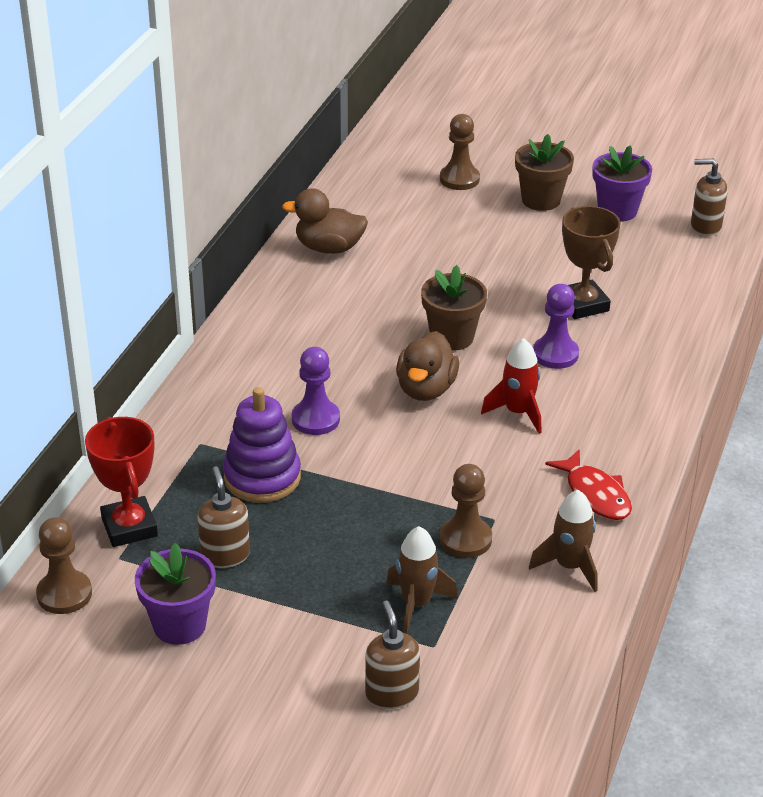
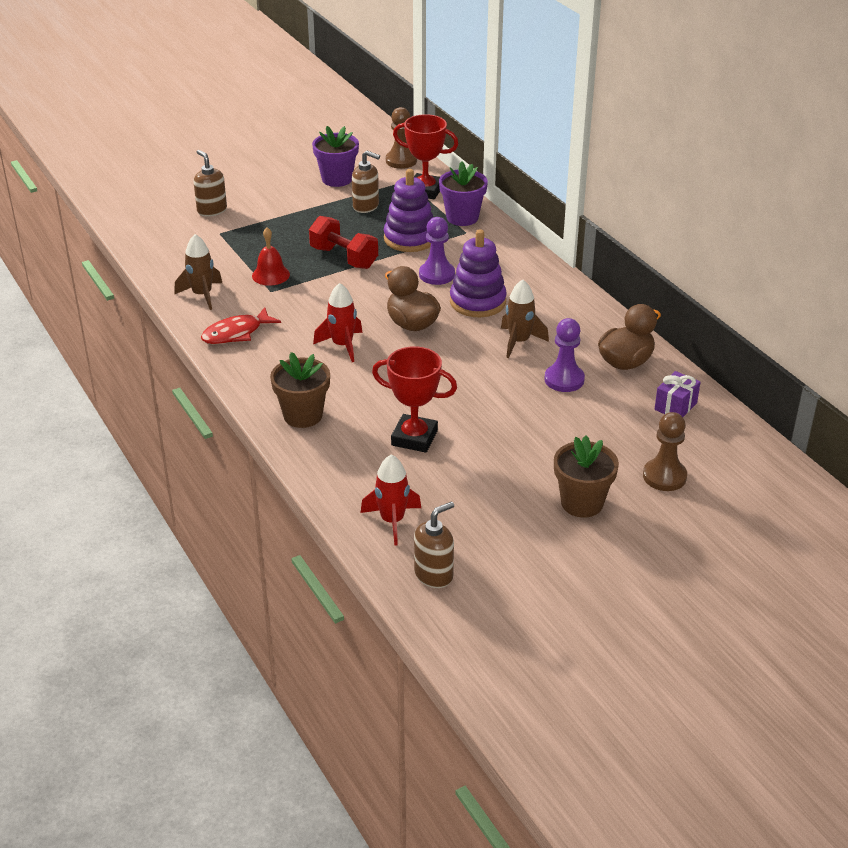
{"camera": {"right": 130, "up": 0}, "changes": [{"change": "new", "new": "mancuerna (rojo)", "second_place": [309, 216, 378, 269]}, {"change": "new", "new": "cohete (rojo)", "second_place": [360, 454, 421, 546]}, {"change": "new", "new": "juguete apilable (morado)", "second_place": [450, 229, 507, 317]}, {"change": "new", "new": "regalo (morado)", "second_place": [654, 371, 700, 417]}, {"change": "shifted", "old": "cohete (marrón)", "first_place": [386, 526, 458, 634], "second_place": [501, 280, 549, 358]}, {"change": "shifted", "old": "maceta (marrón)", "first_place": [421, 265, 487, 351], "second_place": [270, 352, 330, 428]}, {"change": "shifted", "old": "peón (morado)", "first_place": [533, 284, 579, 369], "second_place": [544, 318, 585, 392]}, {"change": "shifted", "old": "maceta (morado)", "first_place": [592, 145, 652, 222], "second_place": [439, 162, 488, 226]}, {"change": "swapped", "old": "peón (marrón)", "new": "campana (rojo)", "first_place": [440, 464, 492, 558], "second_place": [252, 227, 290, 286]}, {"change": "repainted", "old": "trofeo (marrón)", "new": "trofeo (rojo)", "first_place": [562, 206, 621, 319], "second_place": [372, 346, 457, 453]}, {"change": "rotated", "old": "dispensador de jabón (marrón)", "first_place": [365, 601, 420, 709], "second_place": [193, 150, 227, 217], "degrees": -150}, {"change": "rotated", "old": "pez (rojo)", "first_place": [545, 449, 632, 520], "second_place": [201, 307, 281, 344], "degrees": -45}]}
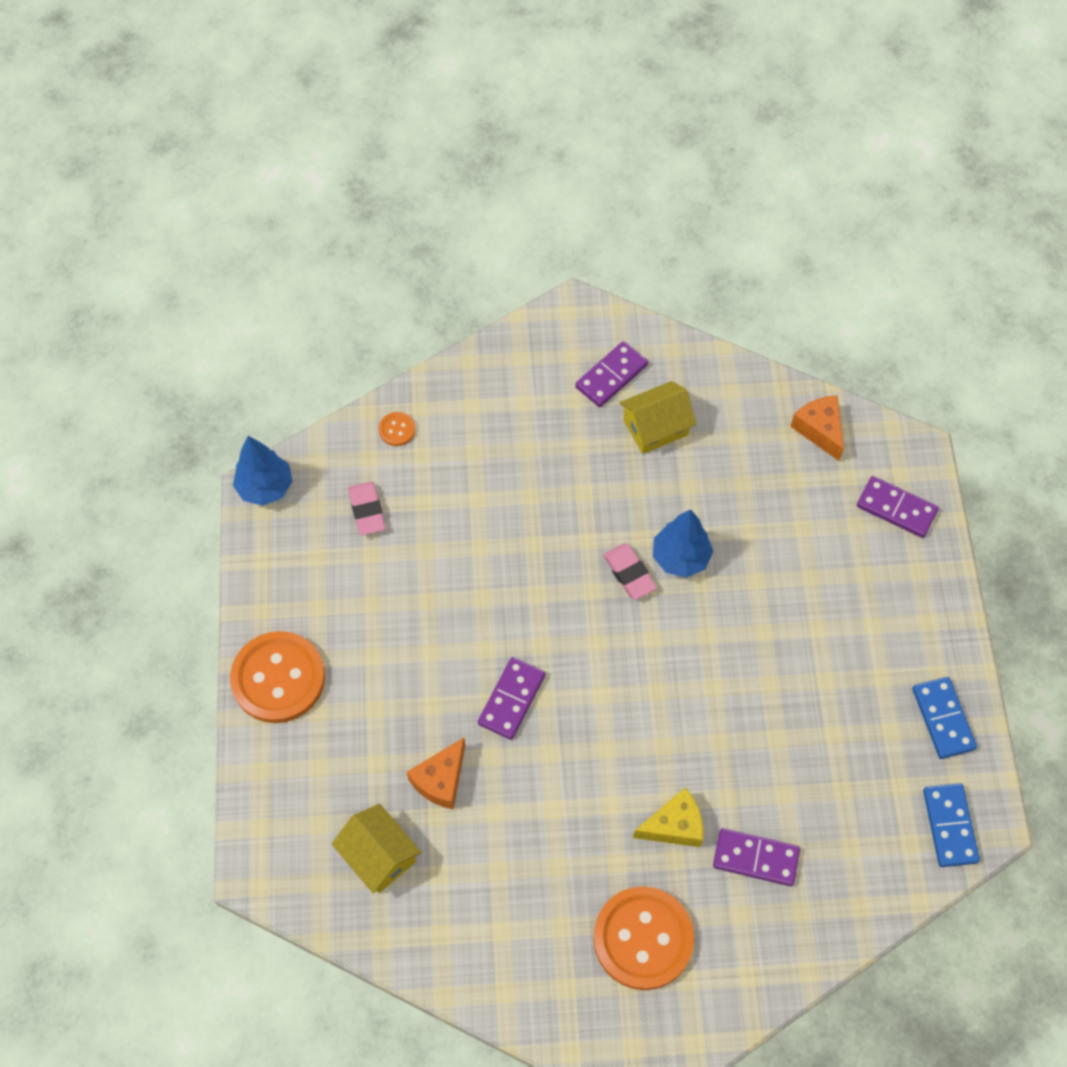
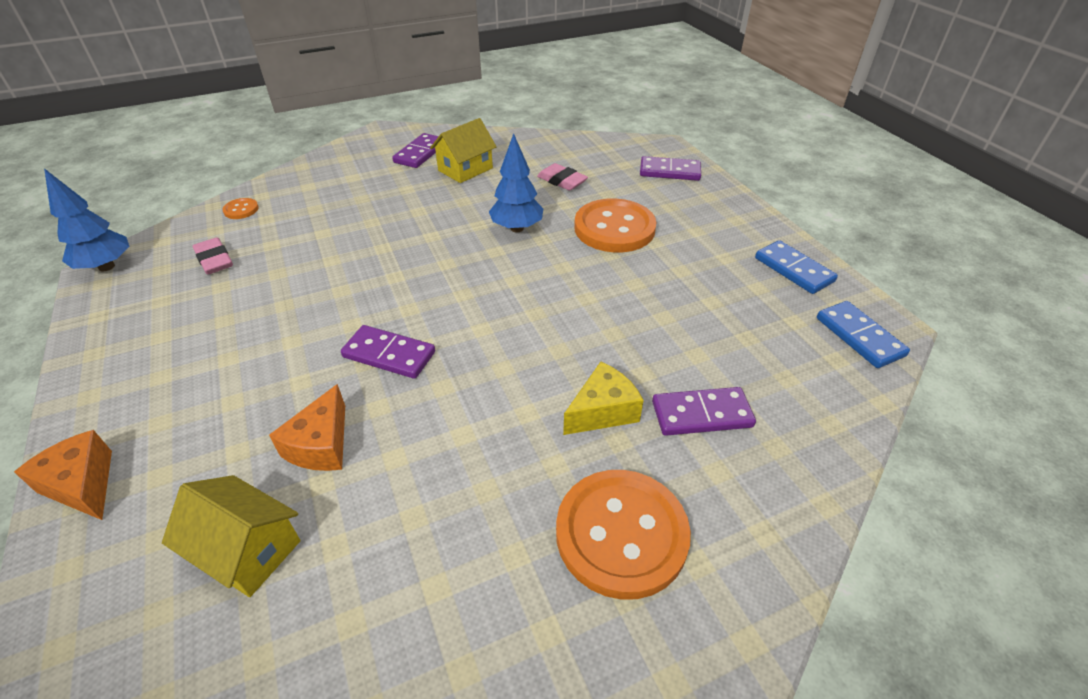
{"camera": {"right": -20, "up": -20}, "changes": [{"change": "shifted", "old": "botón (naranja)", "first_place": [230, 631, 325, 723], "second_place": [574, 199, 656, 252]}, {"change": "shifted", "old": "goma de borrar (rosa)", "first_place": [603, 544, 657, 600], "second_place": [537, 163, 588, 191]}, {"change": "shifted", "old": "queso (naranja)", "first_place": [790, 395, 844, 461], "second_place": [14, 430, 112, 520]}, {"change": "rotated", "old": "ficha de dominó (morado)", "first_place": [478, 657, 545, 740], "second_place": [341, 325, 435, 379], "degrees": -75}]}
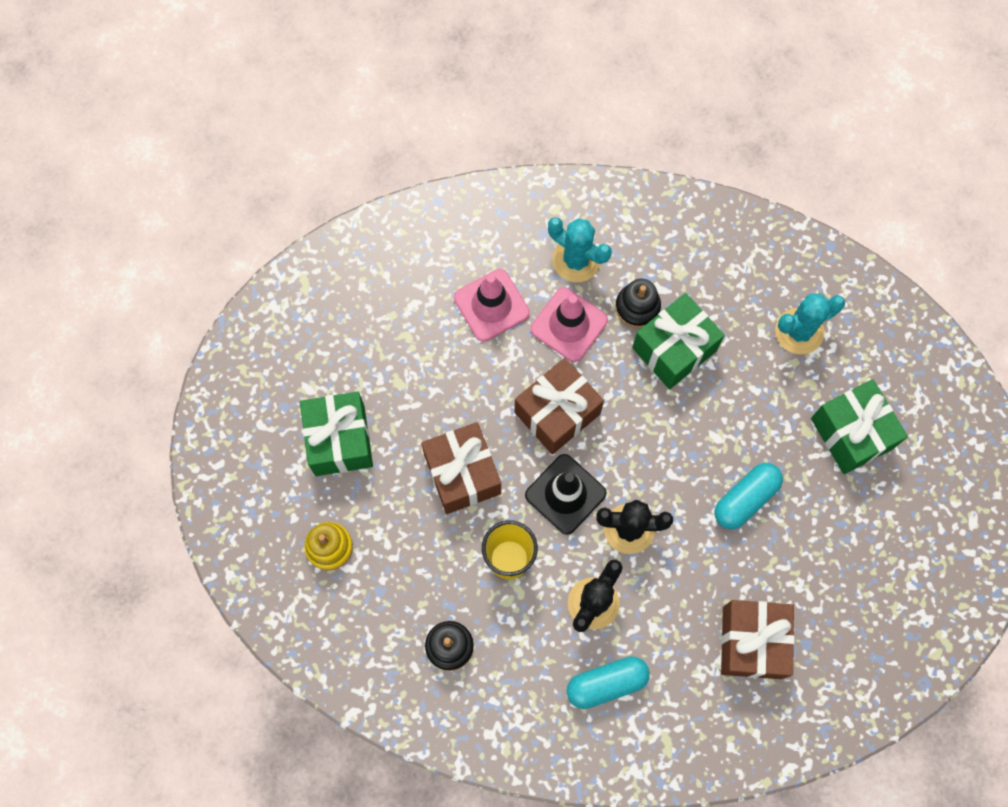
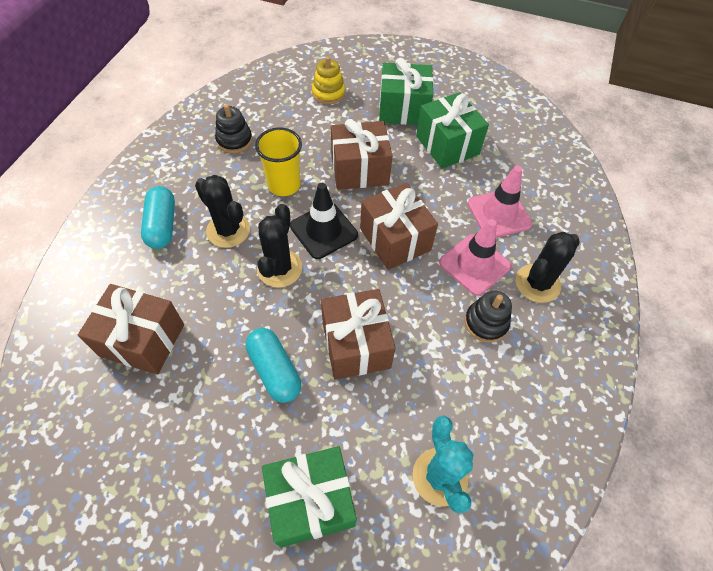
{"camera": {"right": 100, "up": -15}, "changes": [{"change": "new", "new": "regalo (marrón)", "second_place": [321, 289, 396, 380]}, {"change": "shifted", "old": "regalo (verde)", "first_place": [632, 293, 725, 389], "second_place": [416, 92, 489, 169]}, {"change": "repainted", "old": "cactus (turquesa)", "new": "cactus (negro)", "first_place": [548, 217, 612, 282], "second_place": [516, 232, 580, 303]}]}
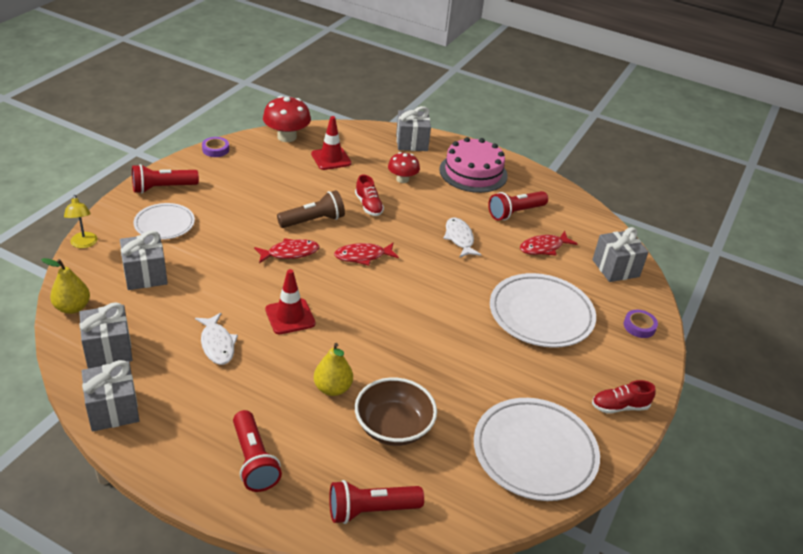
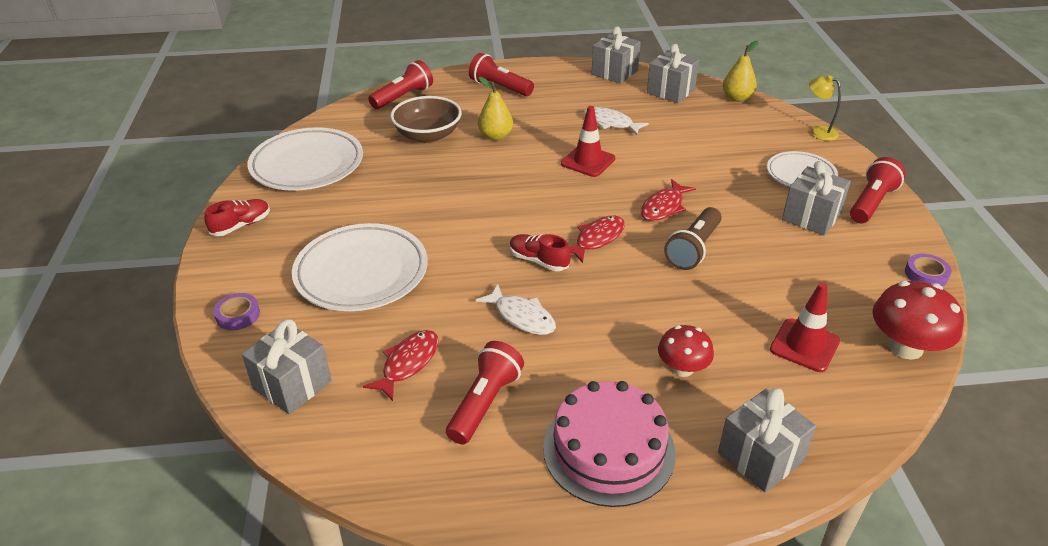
{"camera": {"right": 150, "up": 0}, "changes": [{"change": "shifted", "old": "regalo (gris)", "first_place": [120, 230, 168, 290], "second_place": [782, 161, 851, 236]}, {"change": "shifted", "old": "zapato (rojo)", "first_place": [355, 175, 384, 216], "second_place": [510, 234, 571, 271]}]}
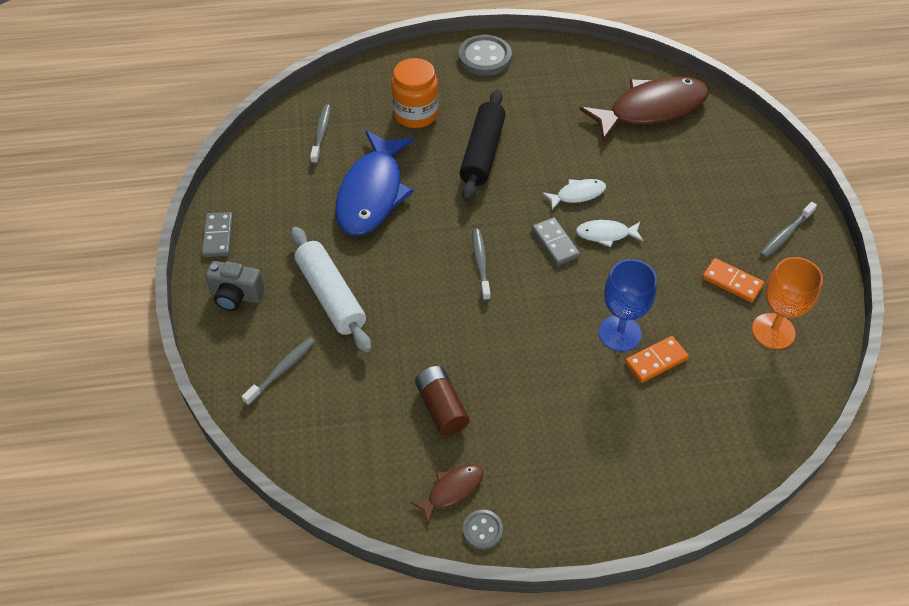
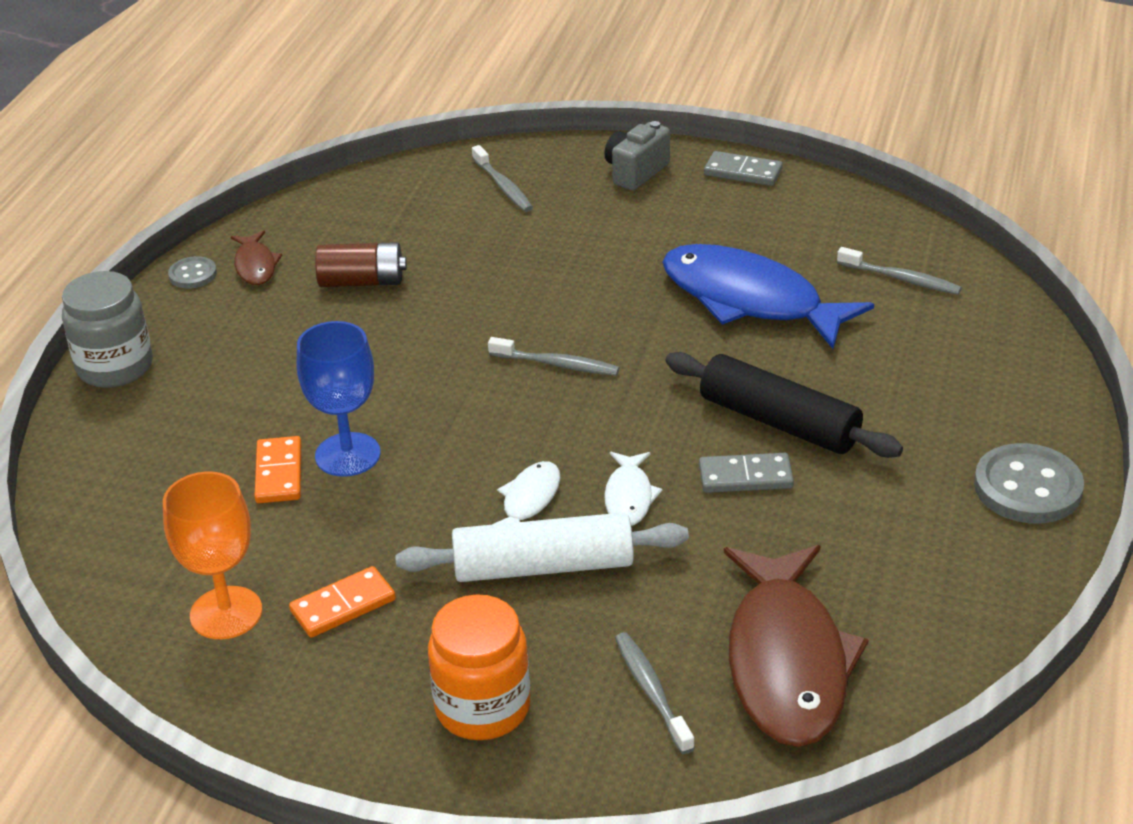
{"camera": {"right": 115, "up": -15}, "changes": [{"change": "new", "new": "tarro (gris)", "second_place": [62, 271, 153, 388]}, {"change": "shifted", "old": "rodillo (blanco)", "first_place": [291, 227, 371, 352], "second_place": [395, 512, 689, 582]}, {"change": "shifted", "old": "tarro (naranja)", "first_place": [391, 58, 439, 128], "second_place": [428, 594, 531, 740]}, {"change": "shifted", "old": "ficha de dominó (gris)", "first_place": [532, 217, 580, 266], "second_place": [699, 453, 794, 493]}, {"change": "shifted", "old": "cepillo de dientes (gris)", "first_place": [760, 202, 817, 258], "second_place": [615, 632, 695, 754]}]}
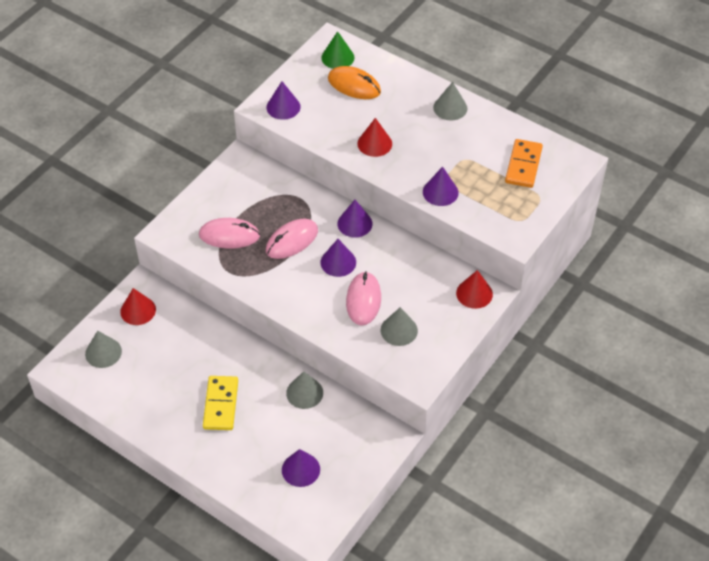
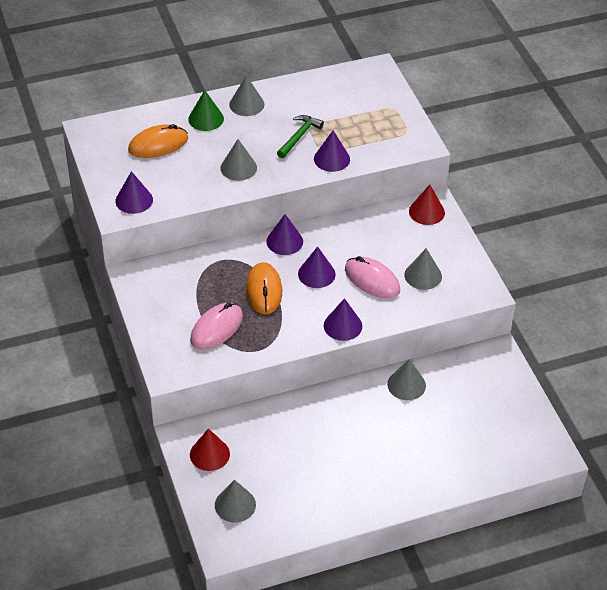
{"camera": {"right": -55, "up": -5}, "changes": [{"change": "gone", "old": "ficha de dominó (amarillo)", "first_place": [203, 376, 238, 430]}, {"change": "gone", "old": "ficha de dominó (naranja)", "first_place": [505, 139, 543, 188]}, {"change": "new", "new": "martillo (verde)", "second_place": [277, 115, 324, 158]}, {"change": "shifted", "old": "cono (morado)", "first_place": [282, 449, 320, 487], "second_place": [324, 298, 362, 341]}, {"change": "shifted", "old": "cono (verde)", "first_place": [321, 31, 354, 69], "second_place": [188, 90, 224, 131]}, {"change": "repainted", "old": "ratón (rosa)", "new": "ratón (naranja)", "first_place": [266, 219, 318, 259], "second_place": [246, 262, 282, 314]}, {"change": "repainted", "old": "cono (rojo)", "new": "cono (gris)", "first_place": [358, 118, 392, 157], "second_place": [220, 139, 257, 181]}]}
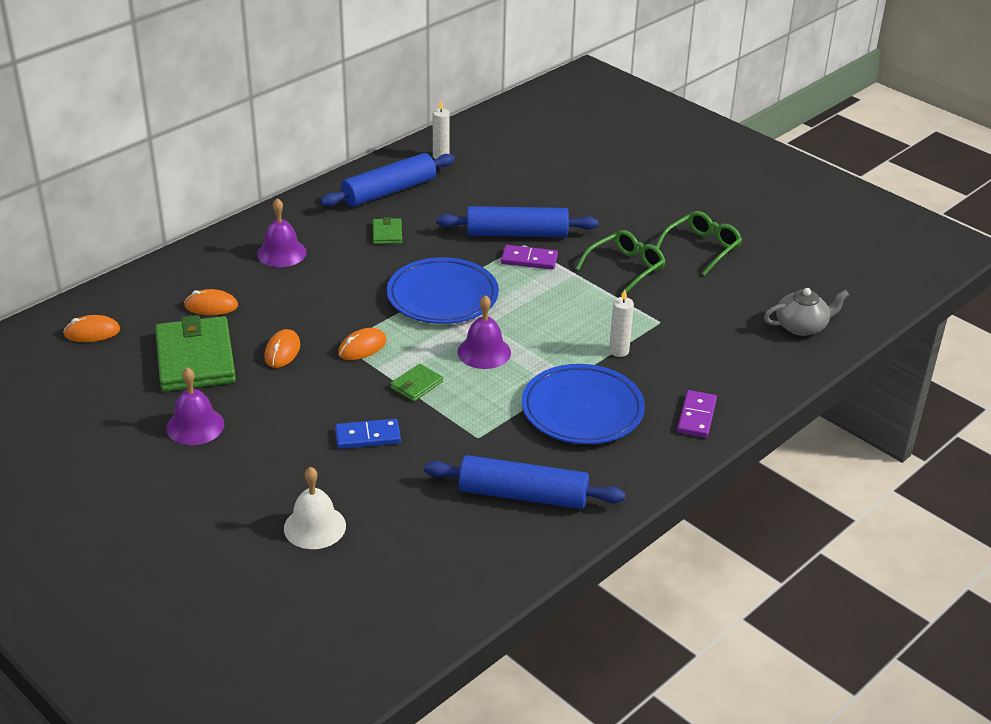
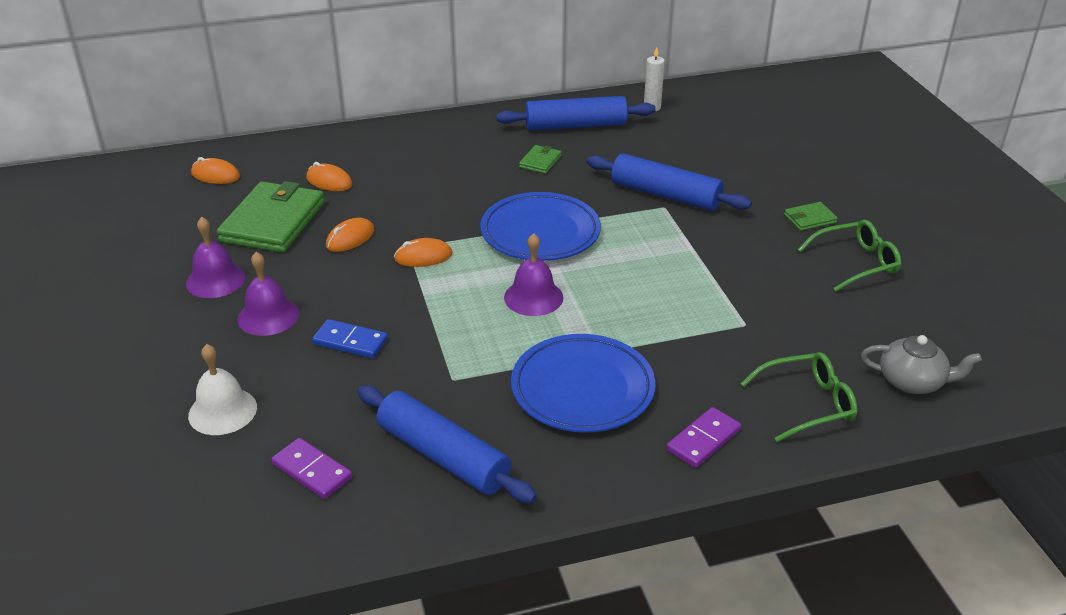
{"camera": {"right": 30, "up": 0}, "changes": [{"change": "gone", "old": "vela (blanco)", "first_place": [609, 290, 634, 357]}, {"change": "shifted", "old": "campana (morado)", "first_place": [257, 198, 307, 267], "second_place": [238, 252, 299, 336]}, {"change": "shifted", "old": "cartera (verde)", "first_place": [390, 364, 443, 401], "second_place": [784, 202, 838, 231]}, {"change": "shifted", "old": "ficha de dominó (morado)", "first_place": [501, 245, 558, 270], "second_place": [272, 438, 352, 499]}, {"change": "shifted", "old": "gafas (verde)", "first_place": [576, 230, 666, 295], "second_place": [741, 352, 858, 442]}]}
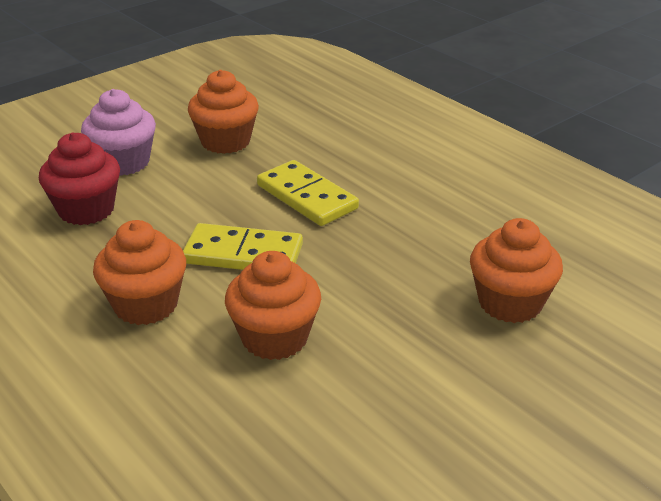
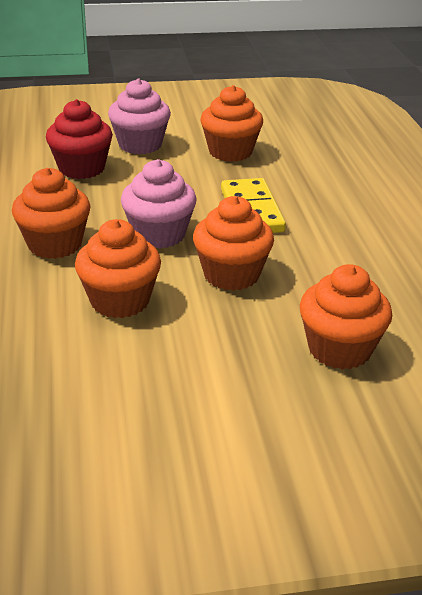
{"camera": {"right": 30, "up": 0}, "changes": [{"change": "new", "new": "magdalena (naranja)", "second_place": [193, 196, 274, 291]}, {"change": "swapped", "old": "ficha de dominó (amarillo)", "new": "magdalena (rosa)", "first_place": [183, 223, 303, 270], "second_place": [121, 159, 197, 249]}]}
